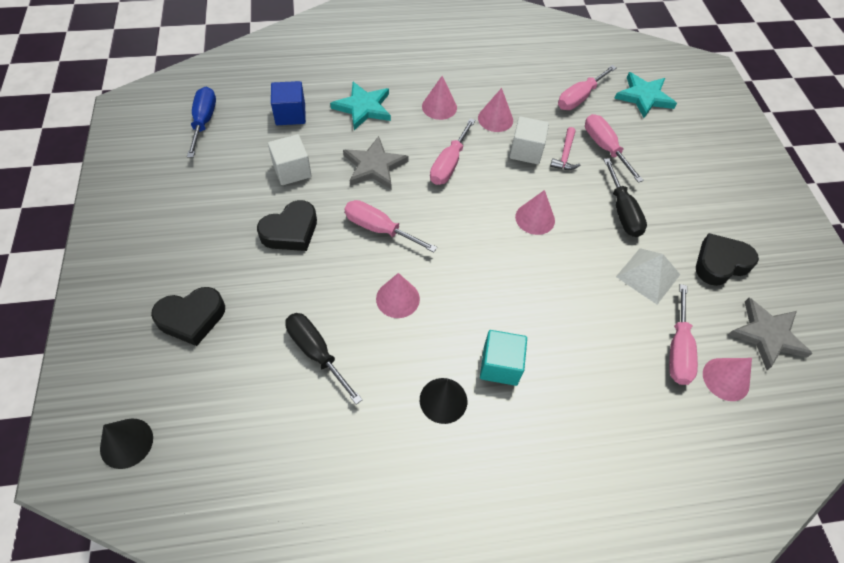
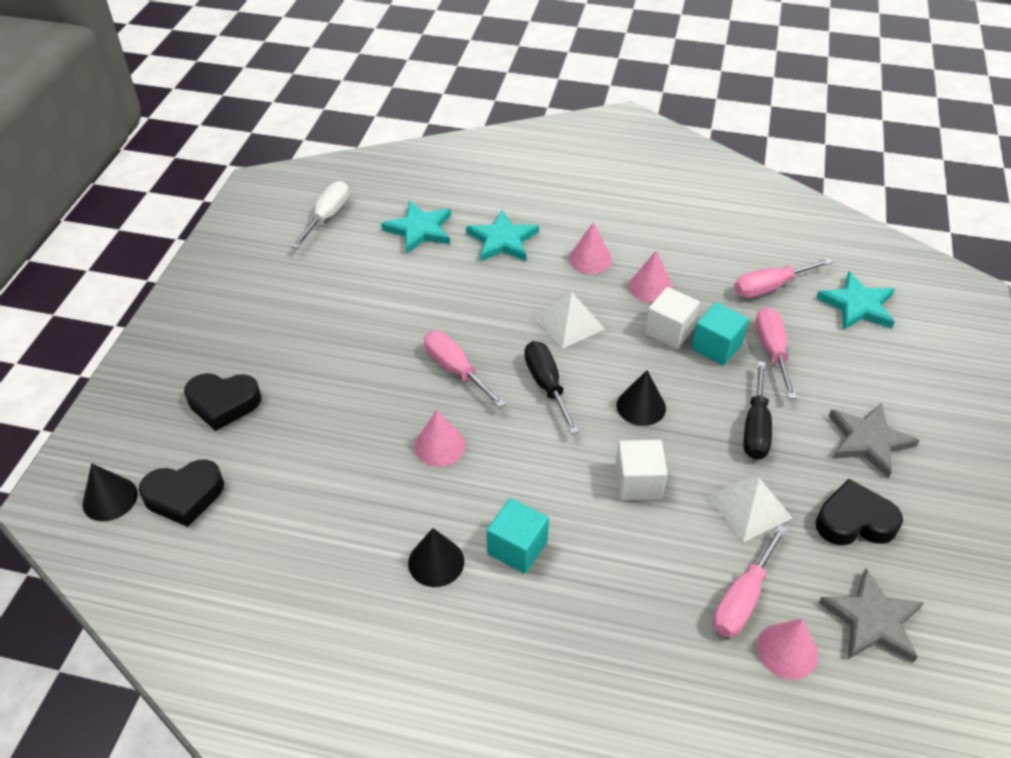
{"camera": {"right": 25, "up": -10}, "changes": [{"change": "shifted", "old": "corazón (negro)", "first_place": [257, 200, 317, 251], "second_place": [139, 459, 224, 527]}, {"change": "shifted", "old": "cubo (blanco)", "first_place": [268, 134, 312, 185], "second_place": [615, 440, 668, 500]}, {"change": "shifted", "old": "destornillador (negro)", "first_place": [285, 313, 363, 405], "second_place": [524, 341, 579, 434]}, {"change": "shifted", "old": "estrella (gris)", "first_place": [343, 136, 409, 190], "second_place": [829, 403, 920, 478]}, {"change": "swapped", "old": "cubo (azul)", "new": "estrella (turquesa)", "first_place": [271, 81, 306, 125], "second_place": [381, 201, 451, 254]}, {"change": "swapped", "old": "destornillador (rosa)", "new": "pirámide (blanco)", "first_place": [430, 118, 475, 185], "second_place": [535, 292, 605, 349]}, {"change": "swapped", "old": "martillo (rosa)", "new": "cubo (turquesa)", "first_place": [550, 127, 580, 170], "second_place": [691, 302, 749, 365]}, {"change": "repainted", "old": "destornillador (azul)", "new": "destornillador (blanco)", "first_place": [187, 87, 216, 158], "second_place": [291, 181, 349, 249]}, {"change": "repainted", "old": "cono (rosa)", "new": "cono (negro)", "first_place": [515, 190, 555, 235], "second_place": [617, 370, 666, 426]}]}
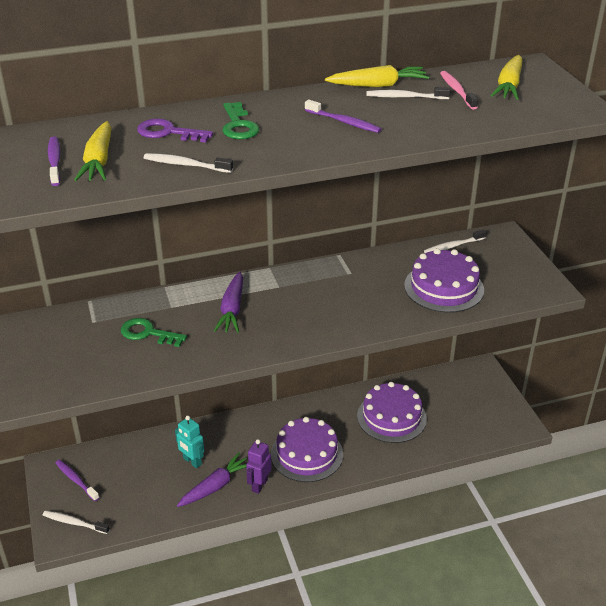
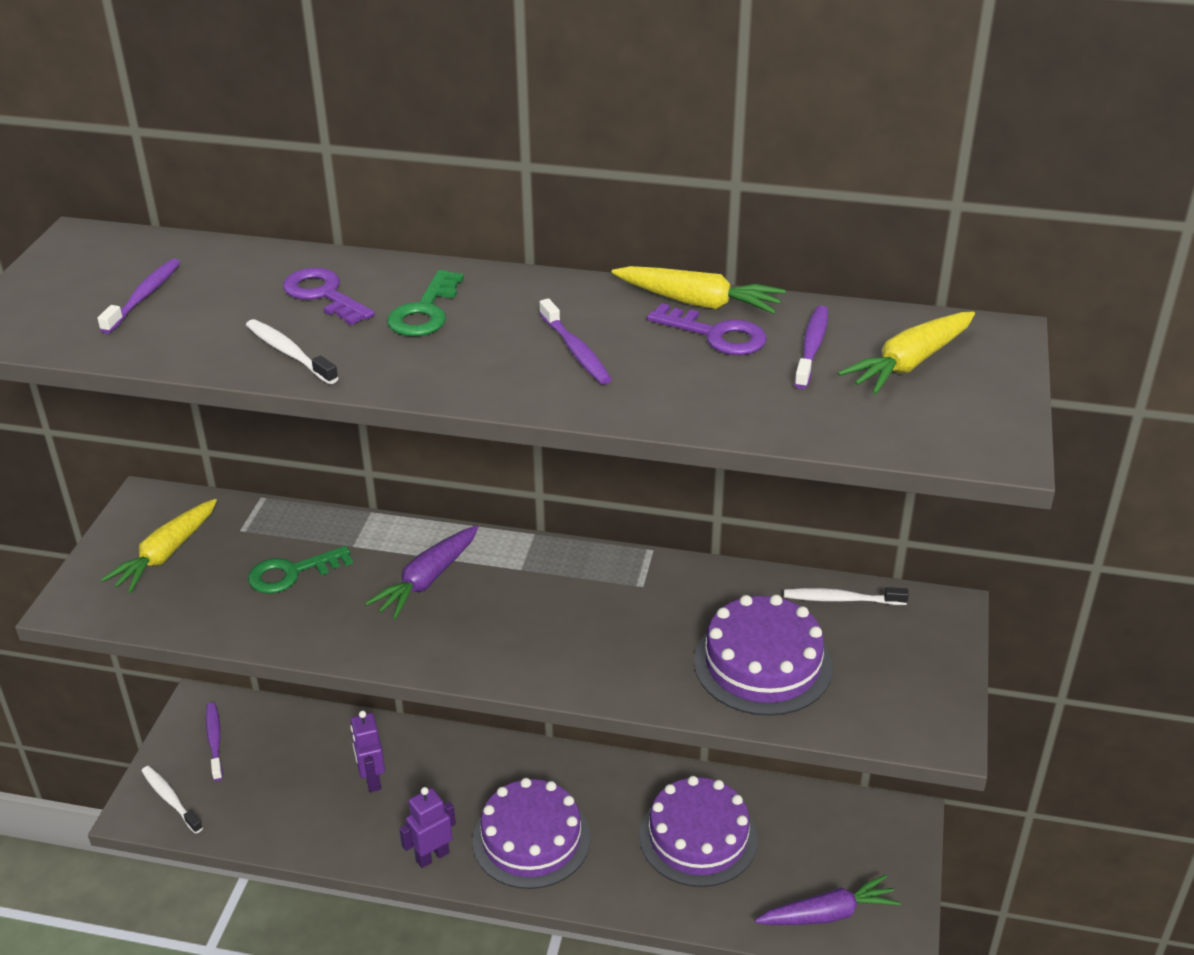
{"camera": {"right": 30, "up": 0}, "changes": [{"change": "shifted", "old": "zanahoria (amarillo)", "first_place": [74, 121, 111, 181], "second_place": [101, 499, 217, 593]}, {"change": "shifted", "old": "zanahoria (morado)", "first_place": [177, 452, 247, 507], "second_place": [755, 875, 901, 925]}, {"change": "swapped", "old": "cepillo de dientes (blanco)", "new": "llave (morado)", "first_place": [366, 87, 450, 99], "second_place": [647, 303, 767, 355]}, {"change": "repainted", "old": "robot (turquesa)", "new": "robot (morado)", "first_place": [175, 416, 204, 468], "second_place": [350, 711, 385, 792]}, {"change": "repainted", "old": "cepillo de dientes (rosa)", "new": "cepillo de dientes (morado)", "first_place": [440, 71, 478, 110], "second_place": [794, 306, 828, 389]}, {"change": "rotated", "old": "llave (verde)", "first_place": [121, 318, 187, 347], "second_place": [248, 546, 353, 594], "degrees": -75}]}
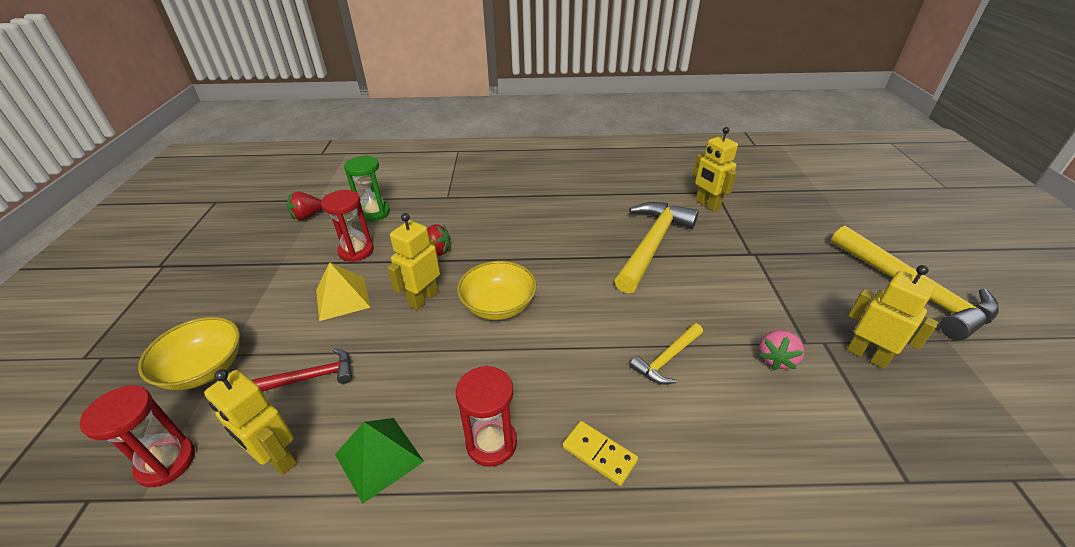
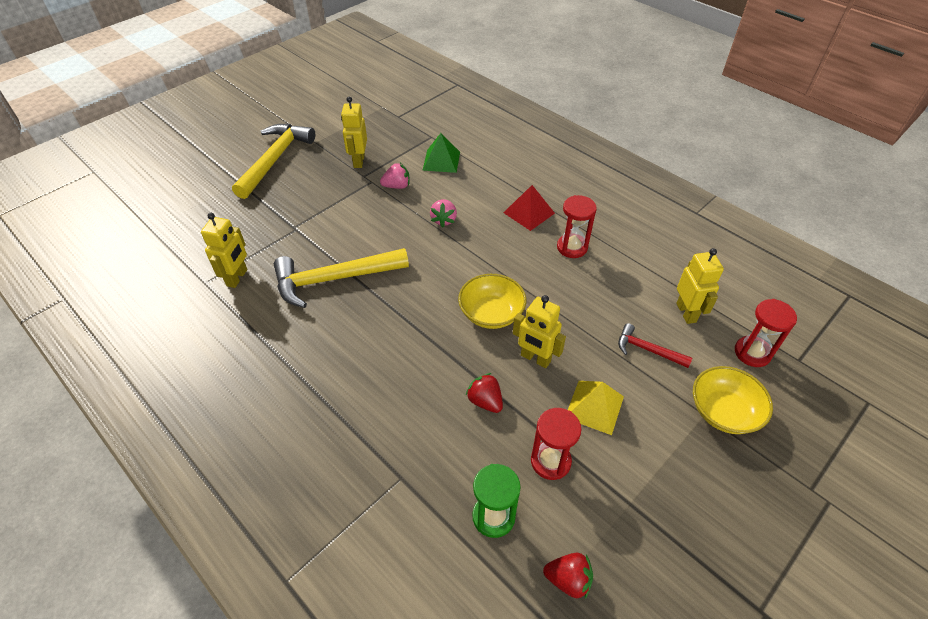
{"camera": {"right": -135, "up": 10}, "changes": [{"change": "shifted", "old": "pirámide (verde)", "first_place": [335, 418, 424, 504], "second_place": [422, 133, 460, 173]}, {"change": "swapped", "old": "ficha de dominó (amarillo)", "new": "pirámide (rojo)", "first_place": [563, 421, 638, 486], "second_place": [504, 185, 555, 231]}, {"change": "swapped", "old": "martillo (amarillo)", "new": "fresa (rosa)", "first_place": [630, 323, 703, 385], "second_place": [430, 199, 457, 228]}, {"change": "rotated", "old": "robot (amarillo)", "first_place": [387, 213, 440, 310], "second_place": [513, 295, 566, 368], "degrees": 45}]}
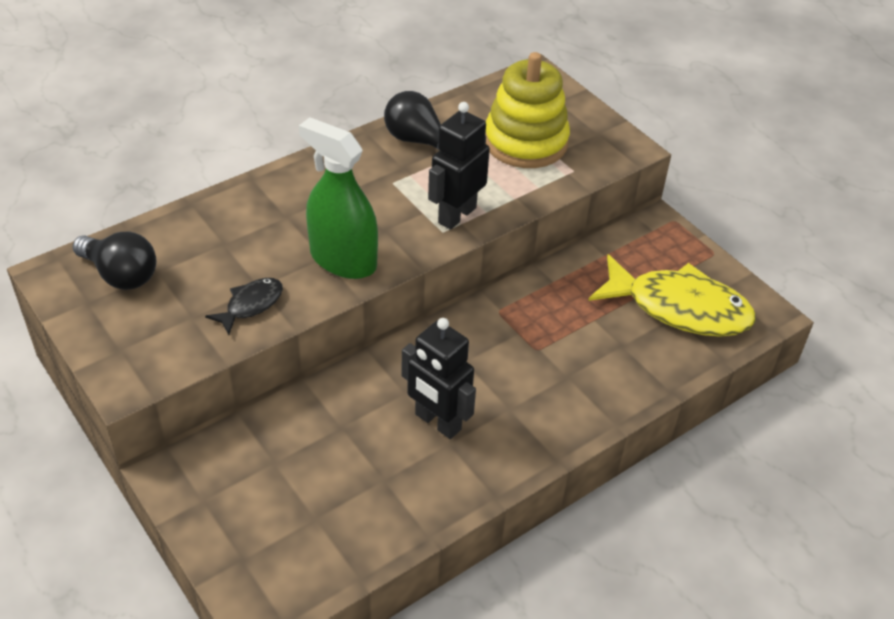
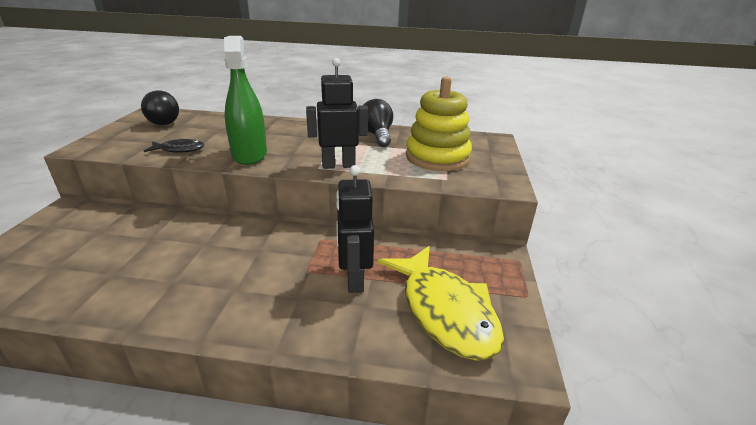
{"camera": {"right": 45, "up": -15}, "changes": [{"change": "shifted", "old": "robot (negro)", "first_place": [402, 318, 476, 439], "second_place": [336, 165, 374, 293]}]}
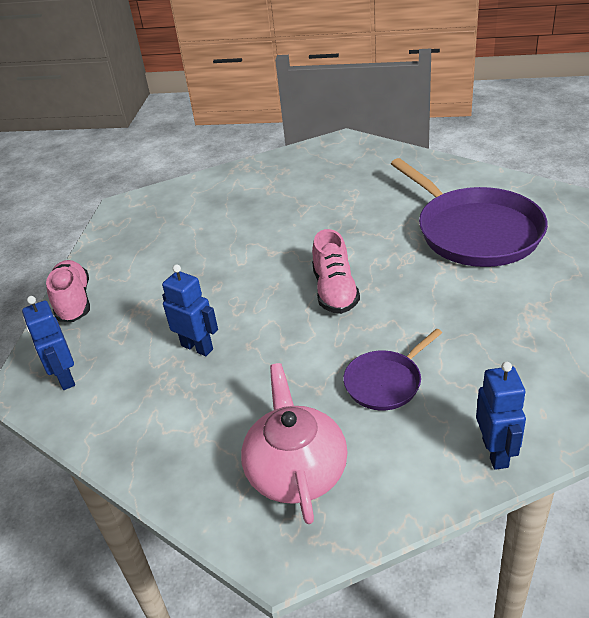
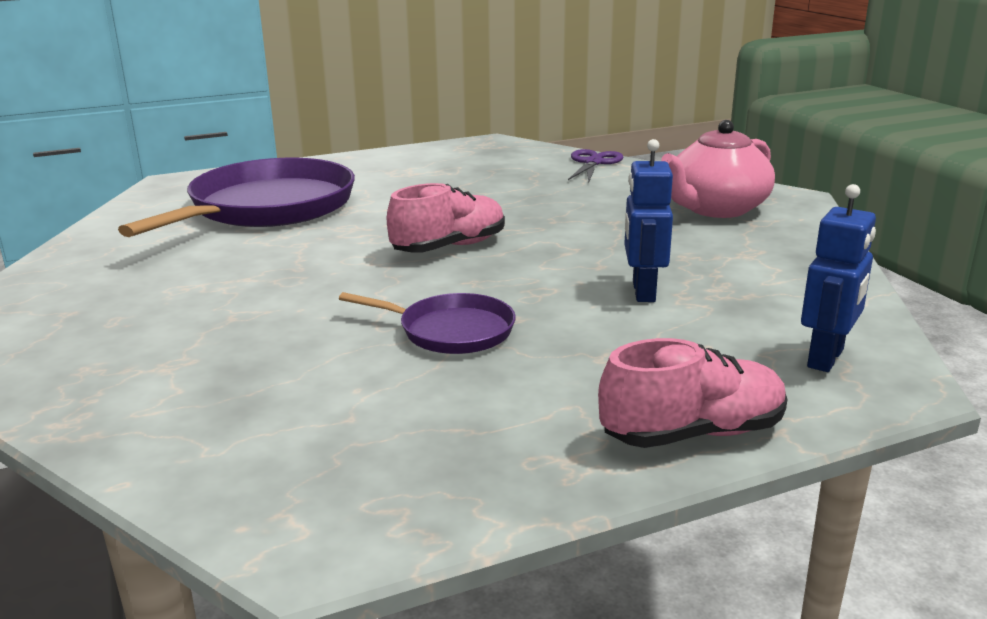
{"camera": {"right": -125, "up": -15}, "changes": [{"change": "shifted", "old": "sartén (morado)", "first_place": [343, 329, 442, 411], "second_place": [339, 292, 516, 354]}, {"change": "swapped", "old": "robot (azul)", "new": "tijeras (morado)", "first_place": [476, 362, 526, 470], "second_place": [568, 149, 623, 183]}, {"change": "rotated", "old": "zapato (rosa)", "first_place": [46, 260, 90, 322], "second_place": [598, 338, 788, 448], "degrees": -150}]}
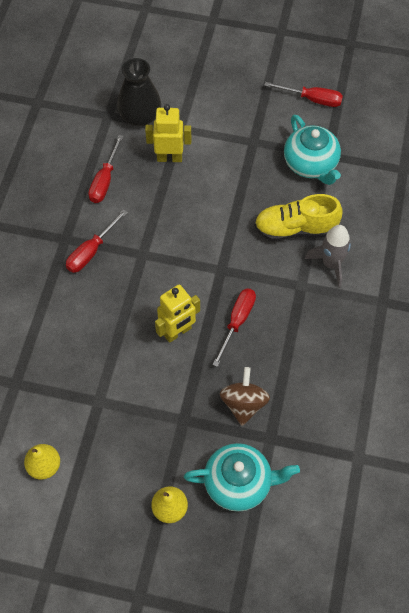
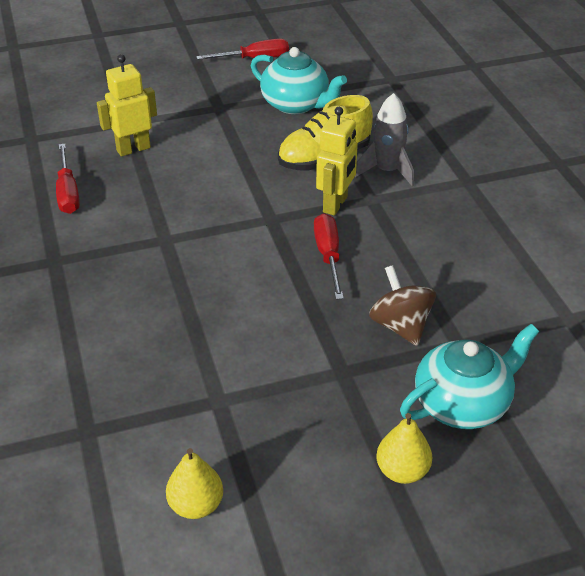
{"camera": {"right": -30, "up": -20}, "changes": [{"change": "gone", "old": "destornillador (rojo)", "first_place": [66, 210, 128, 273]}, {"change": "gone", "old": "florero (negro)", "first_place": [117, 58, 161, 126]}, {"change": "shifted", "old": "robot (amarillo)", "first_place": [155, 285, 200, 343], "second_place": [316, 107, 358, 216]}]}
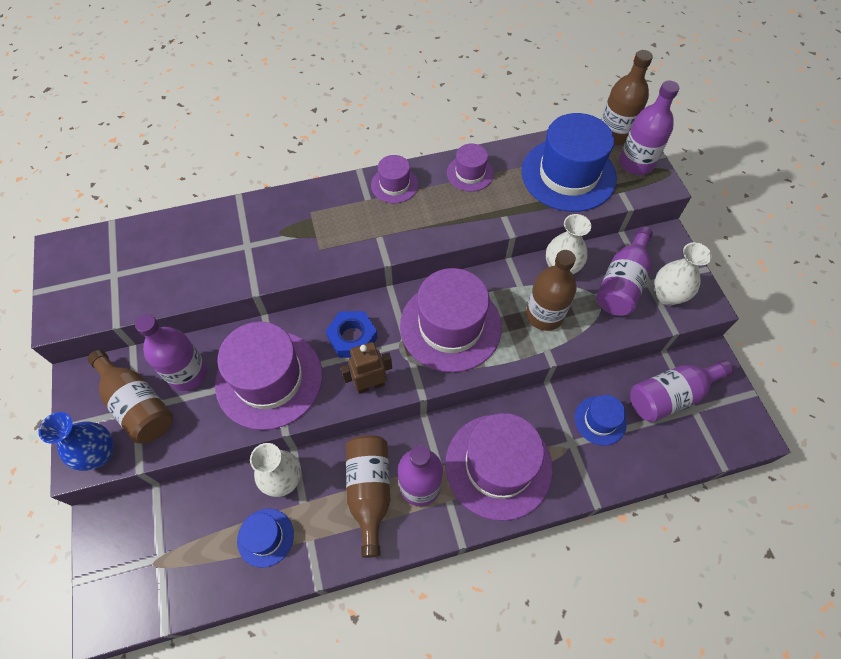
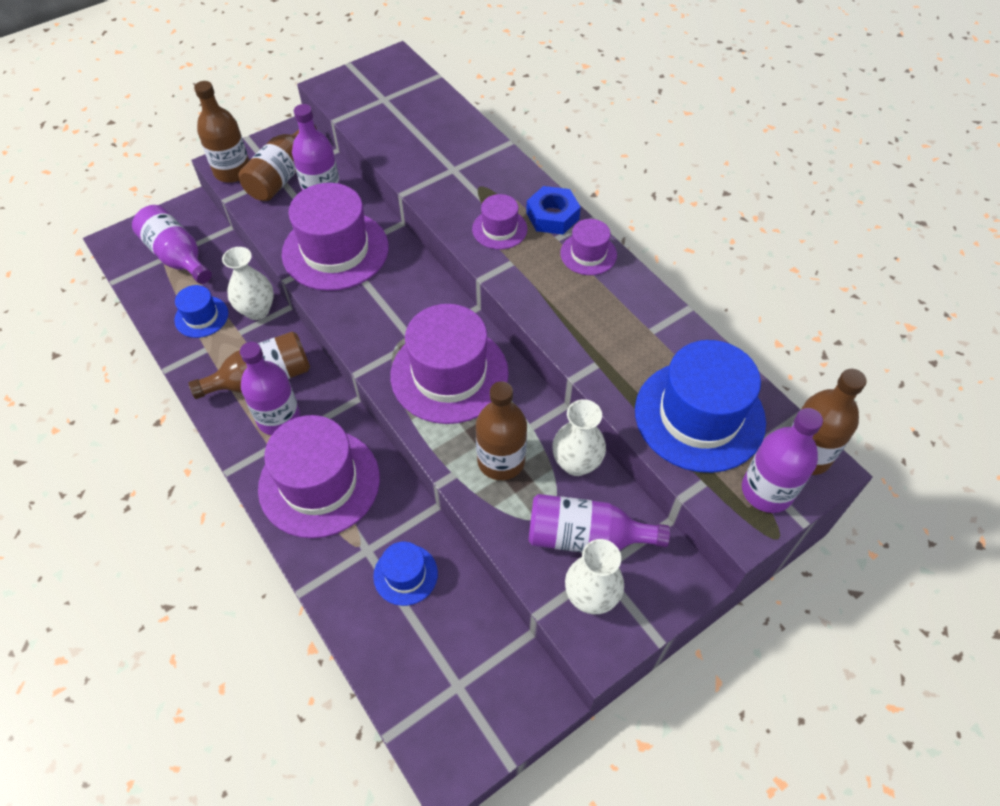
{"camera": {"right": 70, "up": -5}, "changes": [{"change": "gone", "old": "robot (marrón)", "first_place": [341, 342, 392, 394]}, {"change": "shifted", "old": "tuerca (azul)", "first_place": [326, 311, 378, 358], "second_place": [526, 186, 581, 234]}, {"change": "shifted", "old": "sombrero (morado)", "first_place": [447, 143, 494, 192], "second_place": [472, 194, 527, 249]}, {"change": "shifted", "old": "botella (morado)", "first_place": [630, 360, 733, 422], "second_place": [132, 205, 212, 284]}, {"change": "swapped", "old": "florero (azul)", "new": "botella (marrón)", "first_place": [38, 412, 113, 471], "second_place": [194, 81, 249, 183]}]}
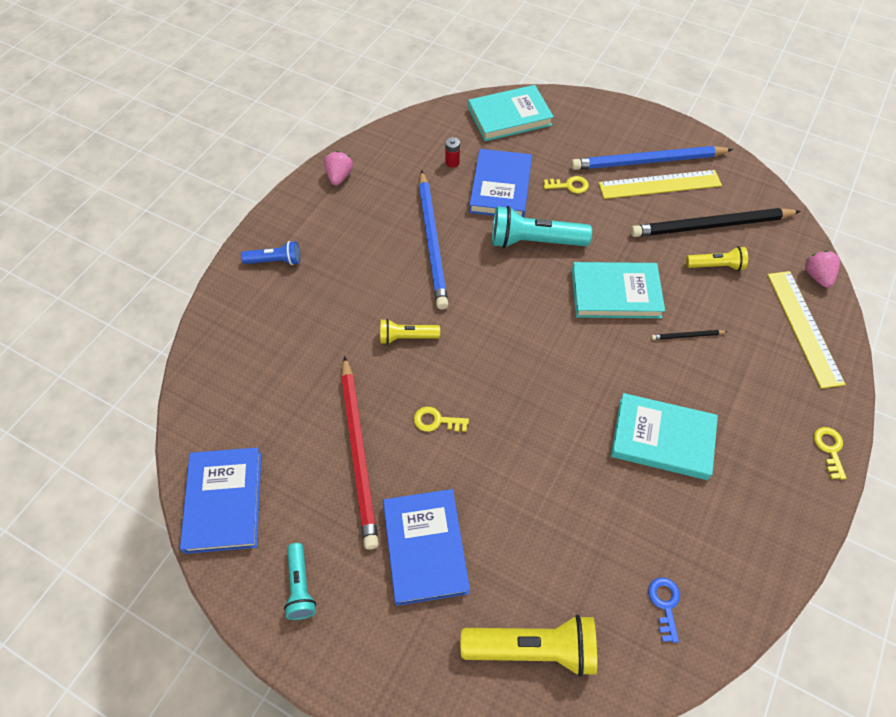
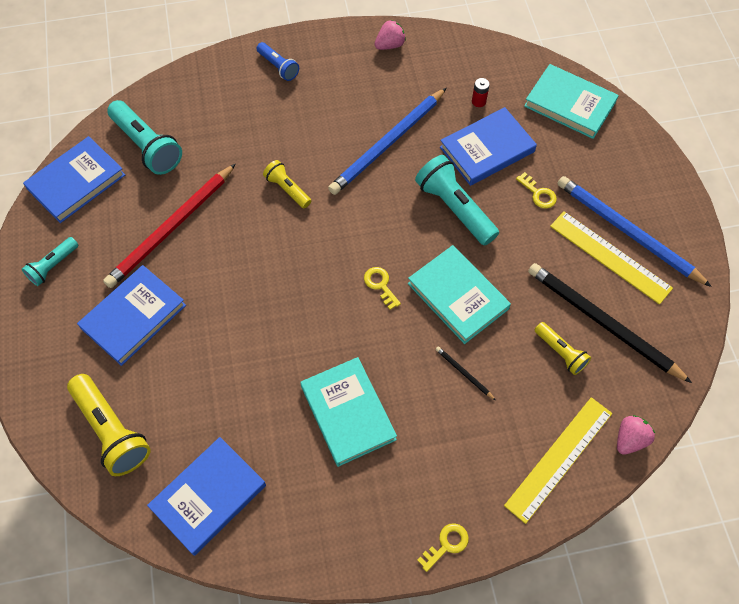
{"camera": {"right": 50, "up": 5}, "changes": [{"change": "new", "new": "lámpara de mano (turquesa)", "second_place": [107, 100, 182, 175]}, {"change": "shifted", "old": "llave (amarillo)", "first_place": [414, 406, 469, 432], "second_place": [364, 267, 401, 310]}, {"change": "swapped", "old": "llave (azul)", "new": "libro (azul)", "first_place": [648, 577, 680, 643], "second_place": [147, 437, 266, 556]}]}
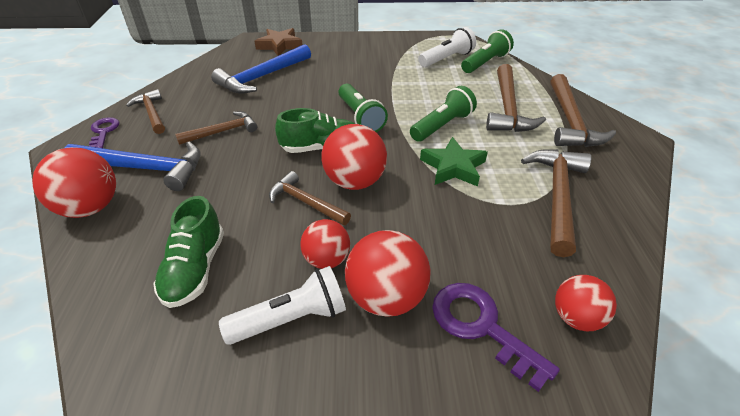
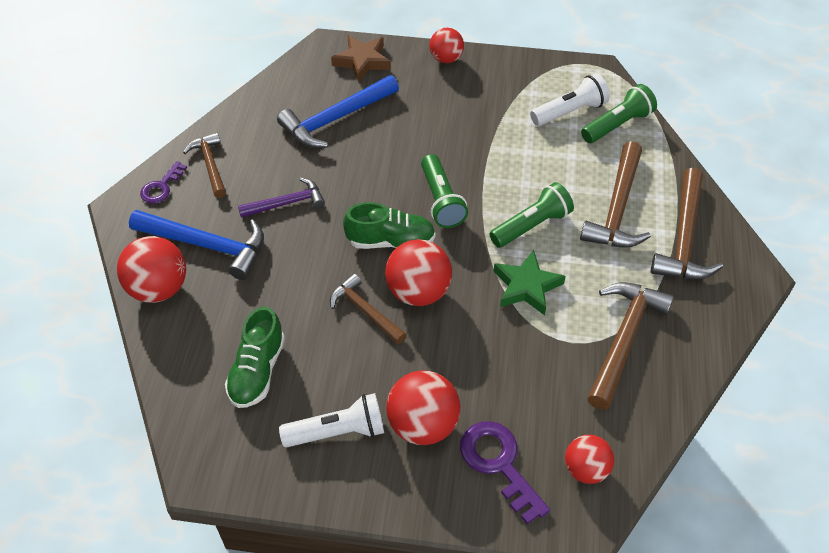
{"camera": {"right": 10, "up": 10}, "changes": [{"change": "shifted", "old": "pelota (rojo)", "first_place": [300, 219, 350, 269], "second_place": [429, 28, 464, 63]}, {"change": "repainted", "old": "martillo (marrón)", "new": "martillo (morado)", "first_place": [175, 111, 257, 145], "second_place": [238, 178, 325, 218]}, {"change": "rotated", "old": "llave (morado)", "first_place": [89, 117, 119, 148], "second_place": [140, 161, 187, 204], "degrees": -150}]}
